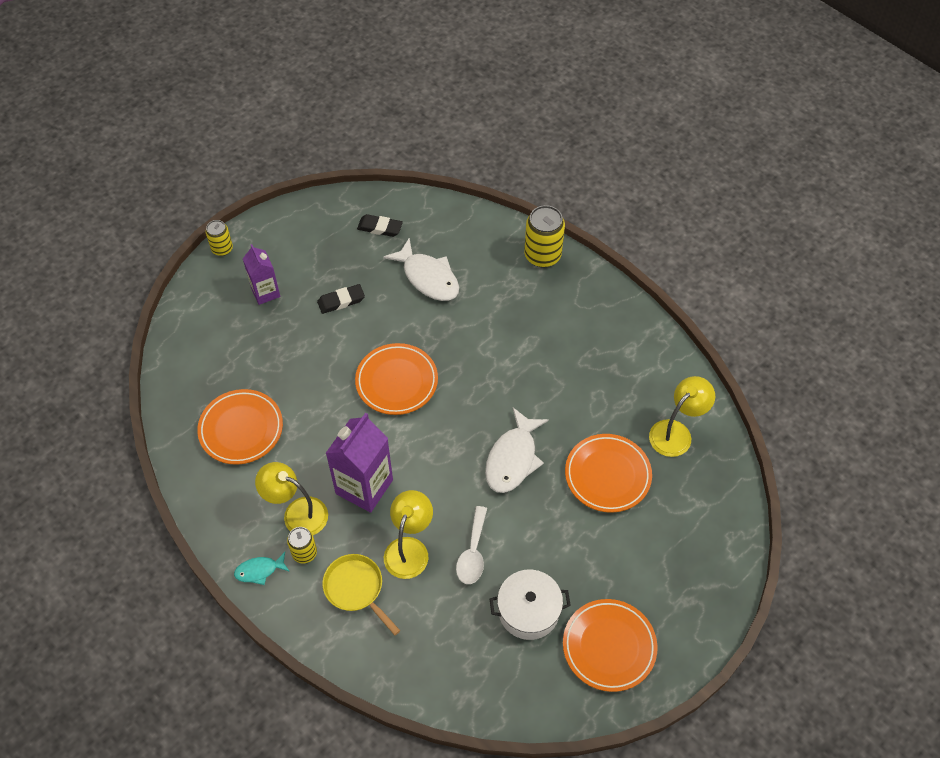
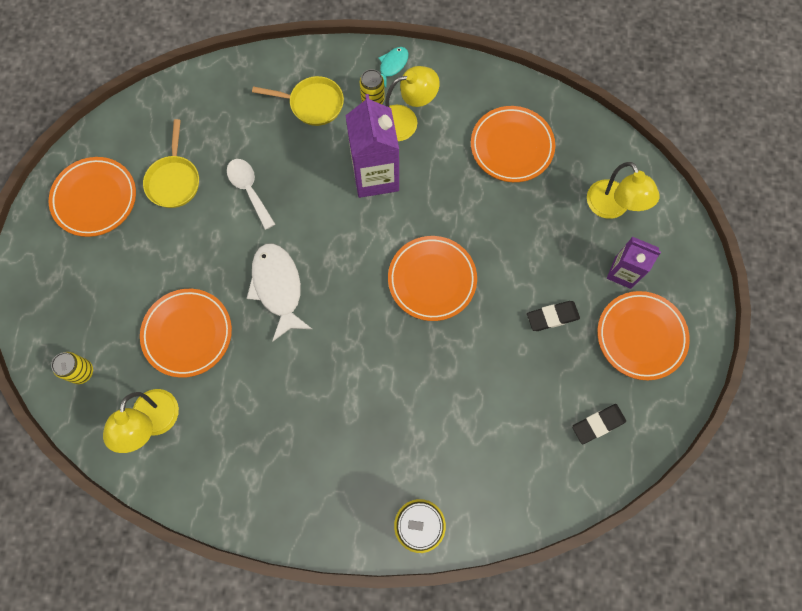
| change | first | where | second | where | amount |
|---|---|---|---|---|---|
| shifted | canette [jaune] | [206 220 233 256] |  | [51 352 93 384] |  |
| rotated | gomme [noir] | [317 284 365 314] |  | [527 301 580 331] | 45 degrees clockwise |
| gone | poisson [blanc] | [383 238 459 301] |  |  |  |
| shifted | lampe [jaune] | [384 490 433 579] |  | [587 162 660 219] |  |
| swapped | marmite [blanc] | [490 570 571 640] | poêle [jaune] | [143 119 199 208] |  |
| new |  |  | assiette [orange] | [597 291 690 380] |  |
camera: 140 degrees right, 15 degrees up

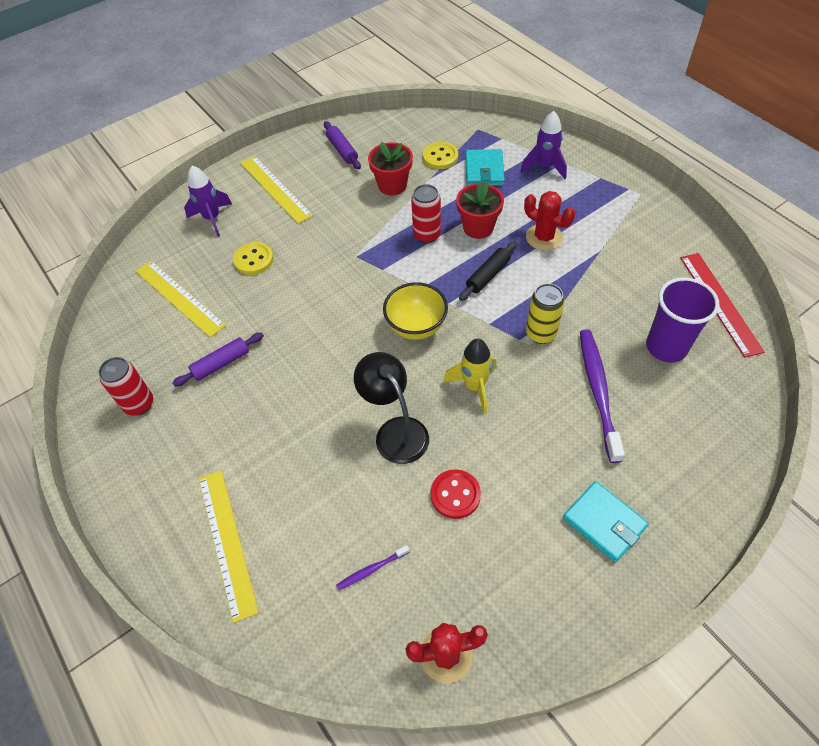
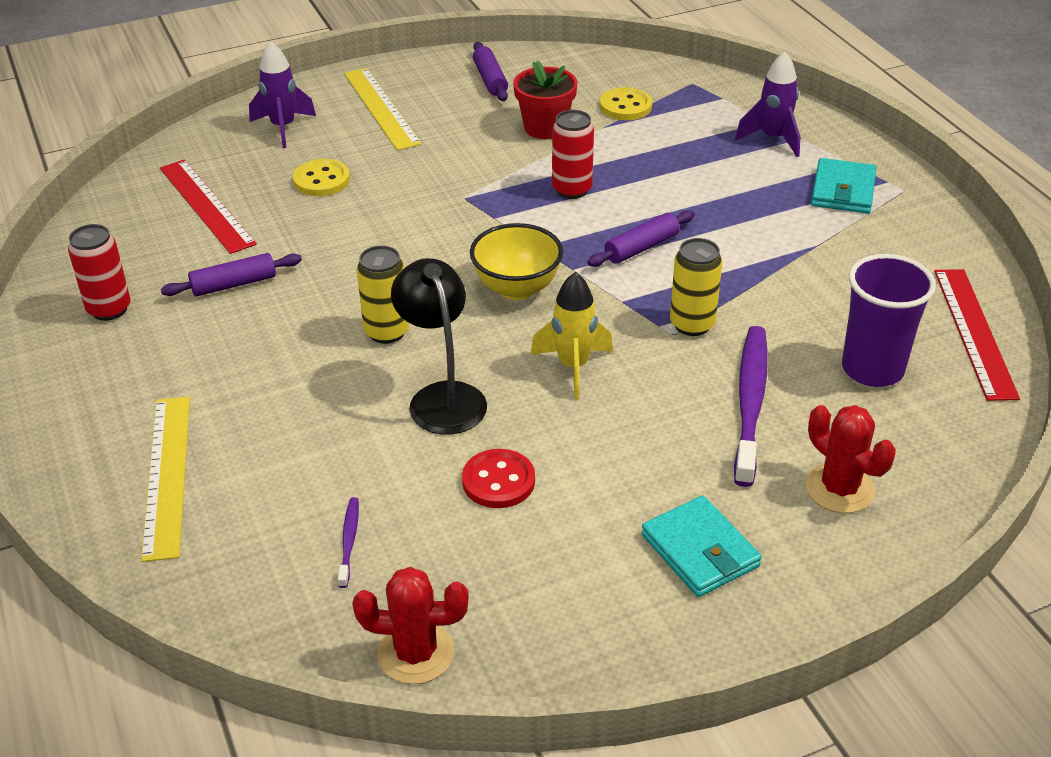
| change | first | where | second | where | amount |
|---|---|---|---|---|---|
| repainted | règle [jaune] | [136 261 226 338] | règle [rouge] | [160 160 257 254] |  |
| rotated | brosse à dents [violet] | [336 545 409 590] |  | [338 497 359 588] | 105 degrees clockwise |
| gone | pot de fleurs [rouge] | [456 182 504 239] |  |  |  |
| repainted | rouleau à pâtisserie [noir] | [459 241 517 301] | rouleau à pâtisserie [violet] | [588 210 695 267] |  |
| shifted | portefeuille [turquoise] | [466 149 505 186] |  | [811 158 876 214] |  |
| shifted | cactus [rouge] | [524 191 575 251] |  | [805 405 896 513] |  |
| new |  |  | canette [jaune] | [357 245 409 344] |  |
camera: 10 degrees right, 15 degrees down

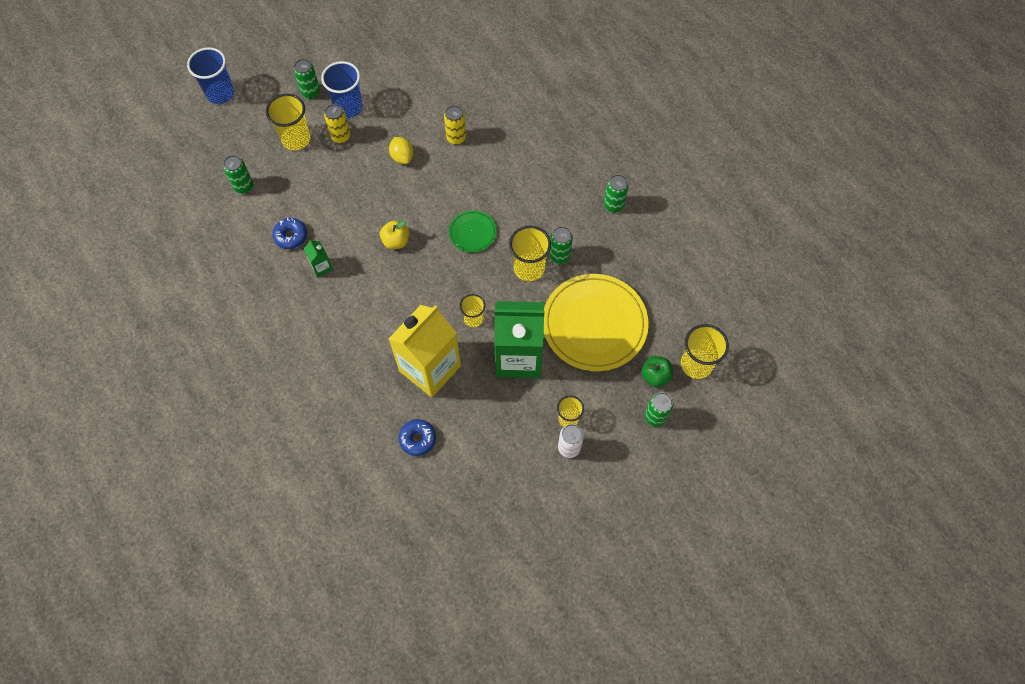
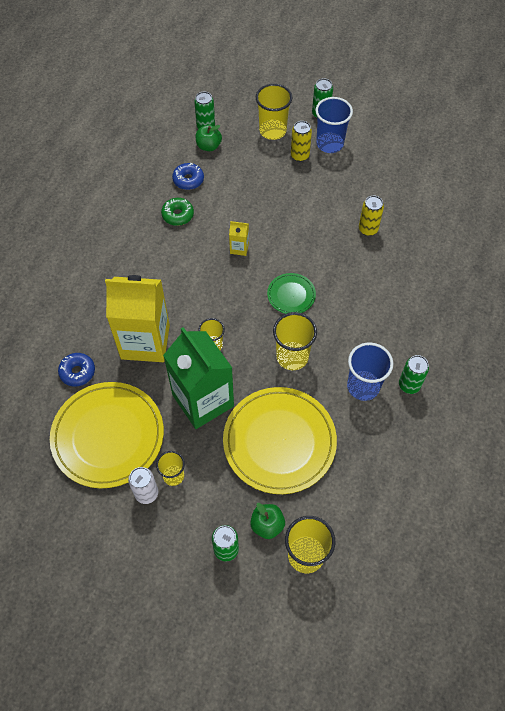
| change | first | where | second | where | amount |
|---|---|---|---|---|---|
| shifted | gobelet [bleu] | [187 47 234 104] |  | [347 342 393 401] |  |
| swapped | brique de lait [vert] | [304 240 333 277] | beignet [vert] | [161 198 194 226] |  |
| swapped | pomme [jaune] | [380 220 409 249] | brique de lait [jaune] | [229 221 249 256] |  |
| gone | citron [jaune] | [389 137 413 164] |  |  |  |
| gone | canette [vert] | [549 226 573 264] |  |  |  |
| new |  |  | assiette [jaune] | [50 382 164 488] |  |
| new |  |  | pomme [vert] | [196 125 222 151] |  |
camera: 55 degrees right, 5 degrees down

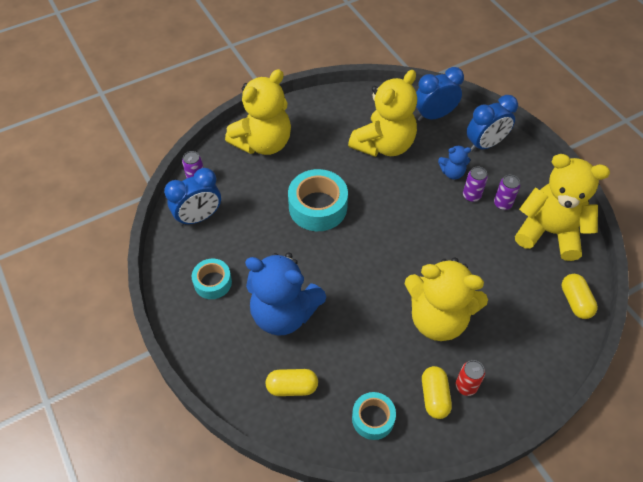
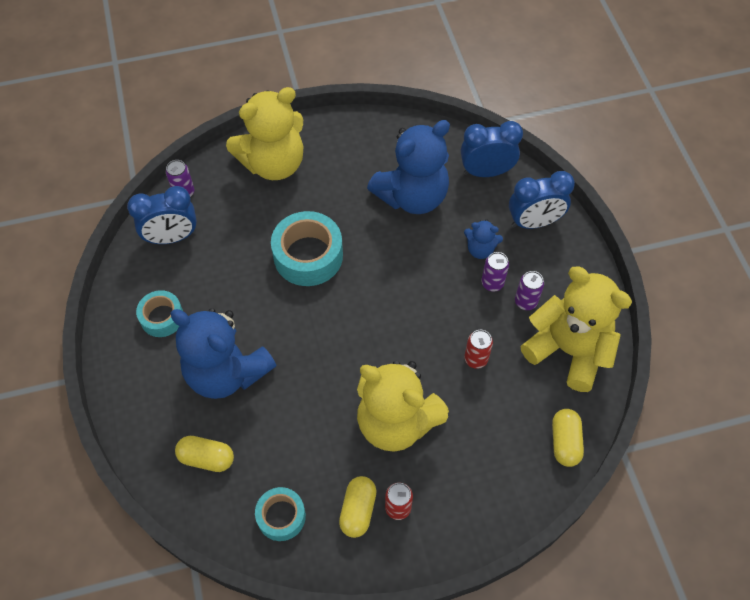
| change | first | where | second | where | amount |
|---|---|---|---|---|---|
| repainted | ours en peluche [jaune] | [348 70 417 157] | ours en peluche [bleu] | [367 120 450 214] |  |
| new |  |  | canette [rouge] | [464 330 493 369] |  |
camera: 15 degrees right, 5 degrees up

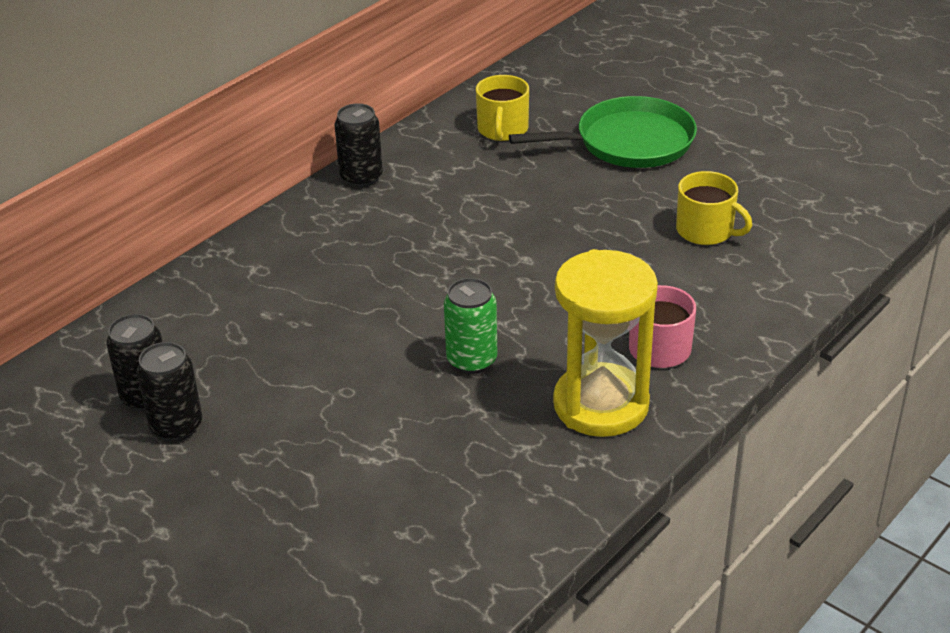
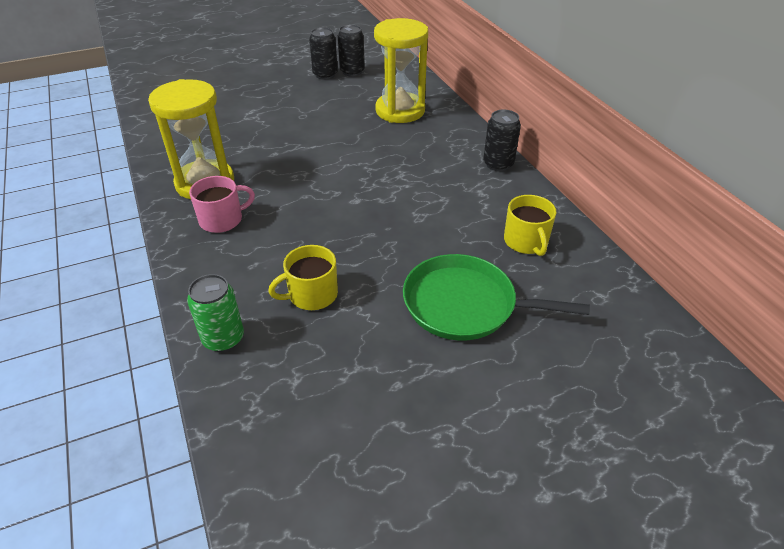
| change | first | where | second | where | amount |
|---|---|---|---|---|---|
| shifted | canette [vert] | [444 278 497 374] |  | [187 274 244 352] |  |
| rotated | tasse [jaune] | [476 75 529 141] |  | [504 195 557 256] | 135 degrees counterclockwise |
| rotated | poêle [vert] | [509 96 697 168] |  | [403 254 590 341] | 90 degrees clockwise |
| new |  |  | sablier [jaune] | [374 18 428 123] |  |
camera: 115 degrees right, 5 degrees up

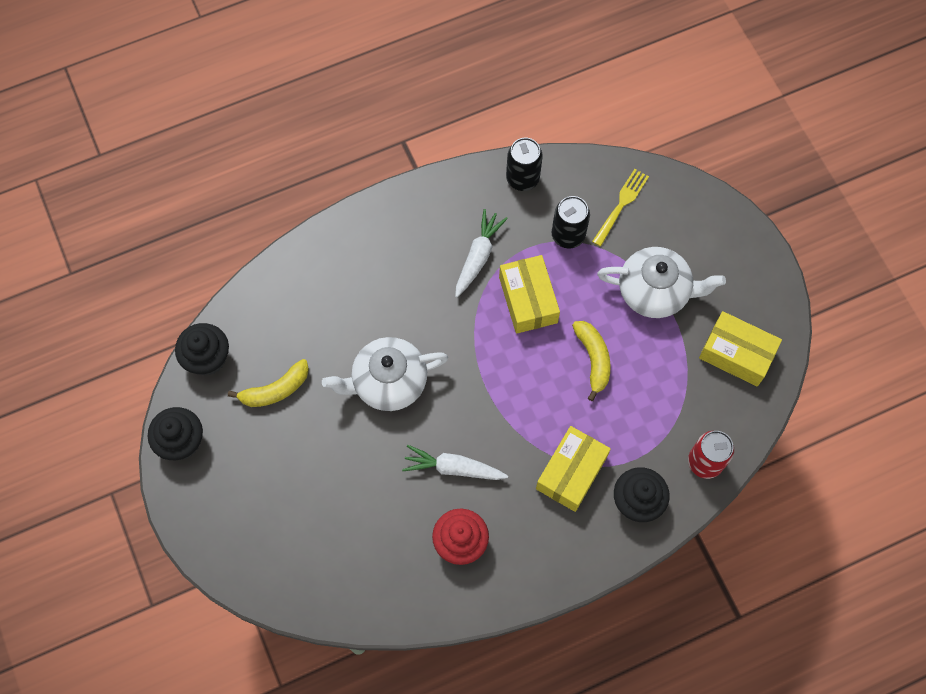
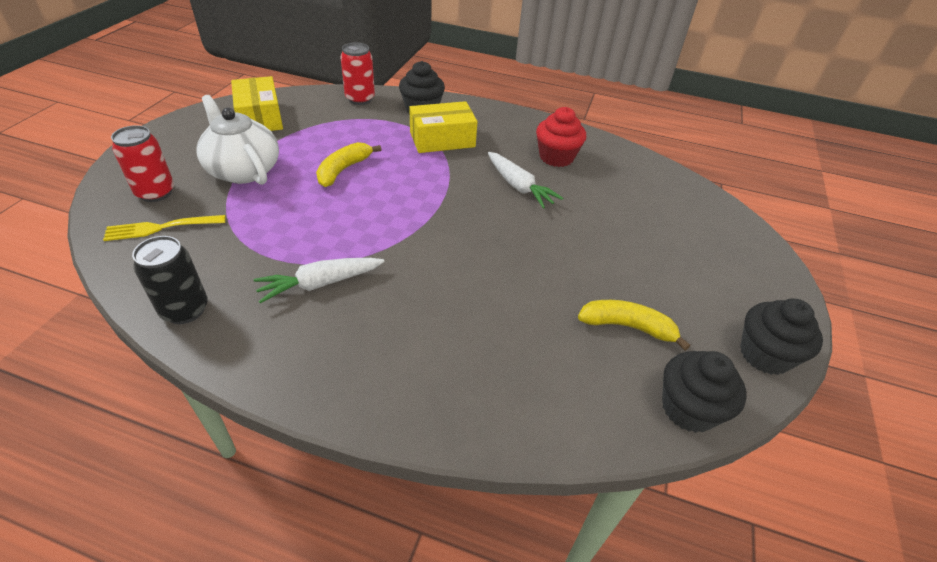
| change | first | where | second | where | amount |
|---|---|---|---|---|---|
| gone | théière [blanc] | [322 337 448 411] |  |  |  |
| gone | boîte [jaune] | [499 255 560 334] |  |  |  |
| gone | canette [noir] | [552 196 590 248] |  |  |  |
| new |  |  | canette [rouge] | [111 125 174 202] |  |
camera: 140 degrees left, 25 degrees down

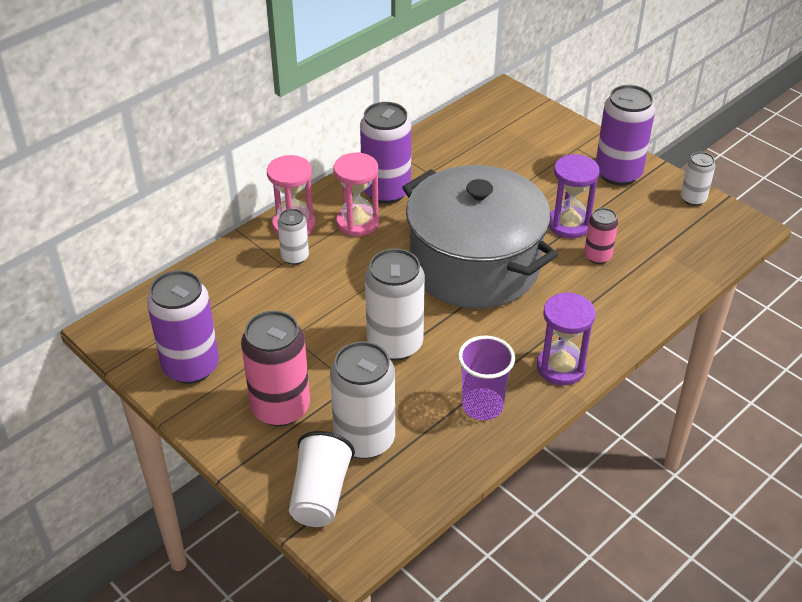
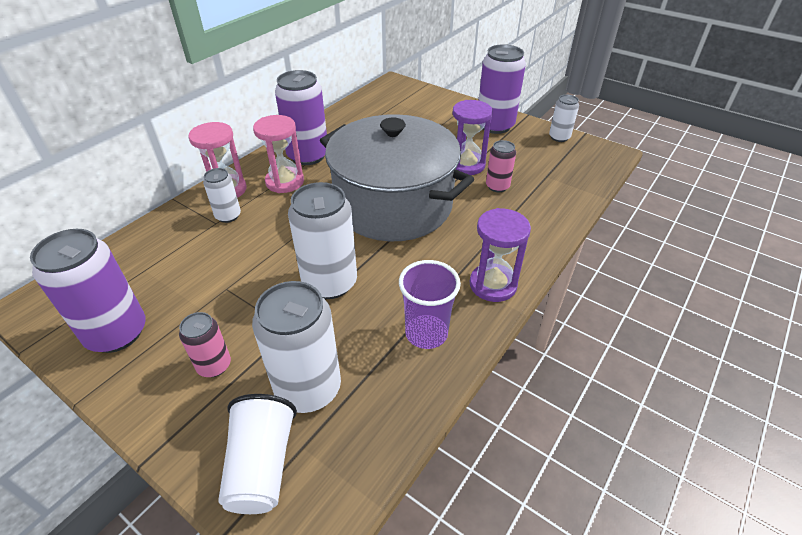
| change | first | where | second | where | amount |
|---|---|---|---|---|---|
| scaled | canette [rose] | [241 311 310 426] |  | [179 312 231 377] | x0.54 |
camera: 10 degrees left, 0 degrees up

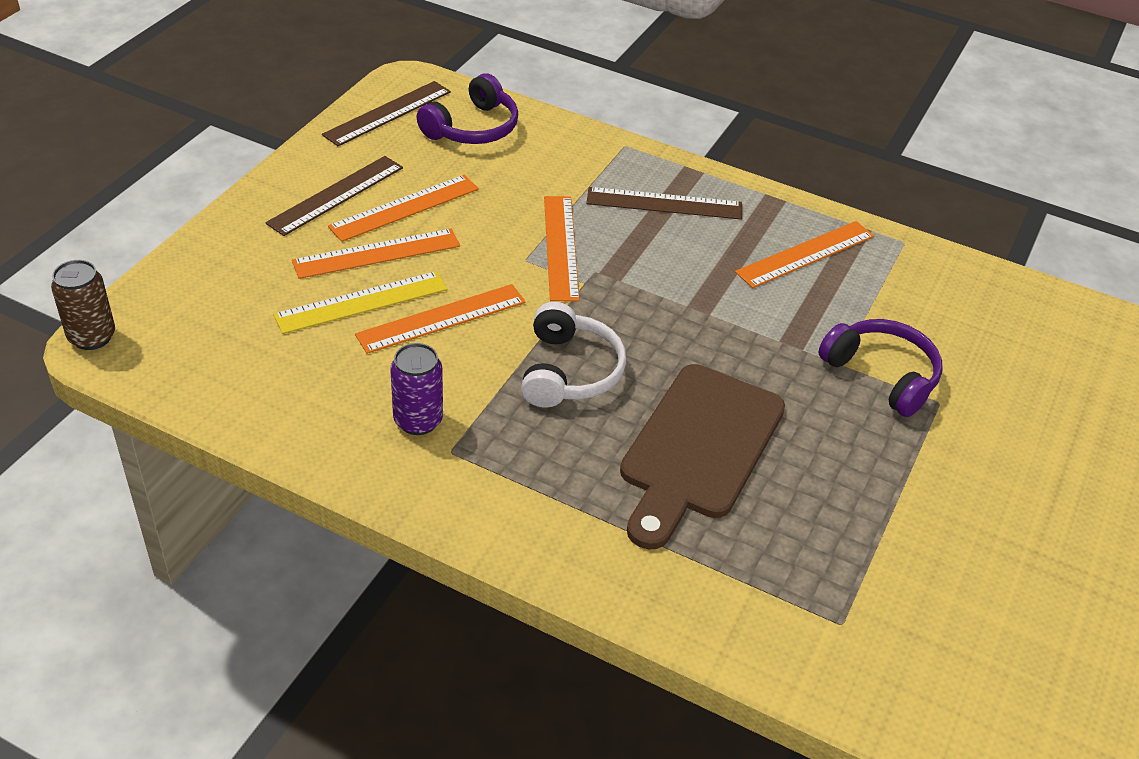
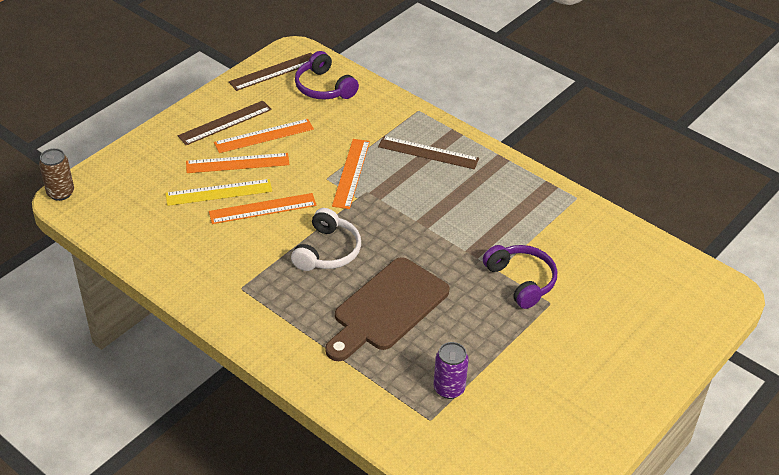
| change | first | where | second | where | amount |
|---|---|---|---|---|---|
| shifted | canette [violet] | [390 343 443 435] |  | [434 342 469 399] |  |
| rotated | casque audio [violet] | [417 73 518 144] |  | [295 51 359 99] | 90 degrees clockwise |
| gone | règle [orange] | [735 221 874 288] |  |  |  |
camera: 15 degrees right, 0 degrees up

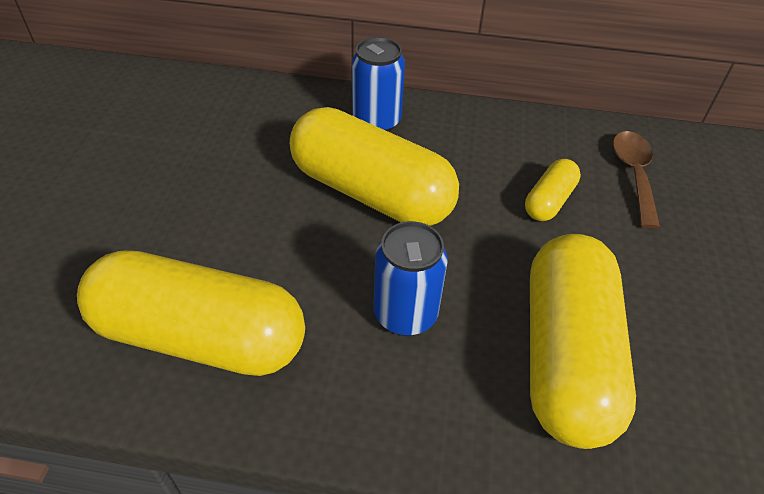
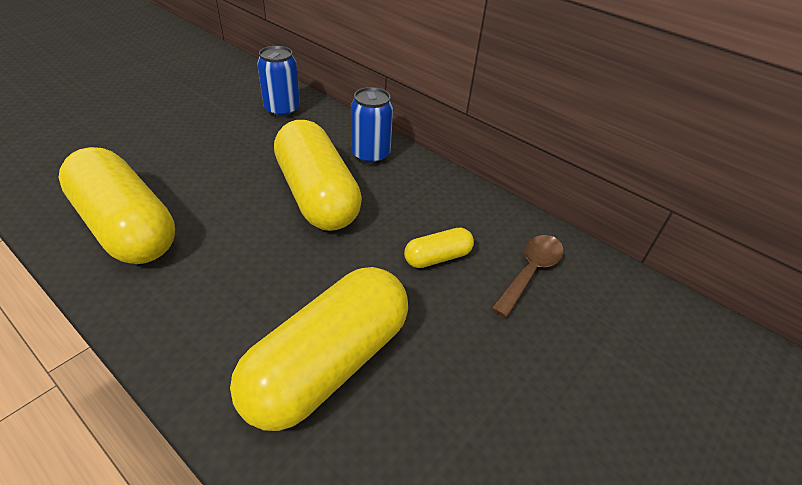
| change | first | where | second | where | amount |
|---|---|---|---|---|---|
| shifted | canette [bleu] | [374 221 448 336] |  | [257 46 300 118] |  |
camera: 30 degrees right, 5 degrees down

